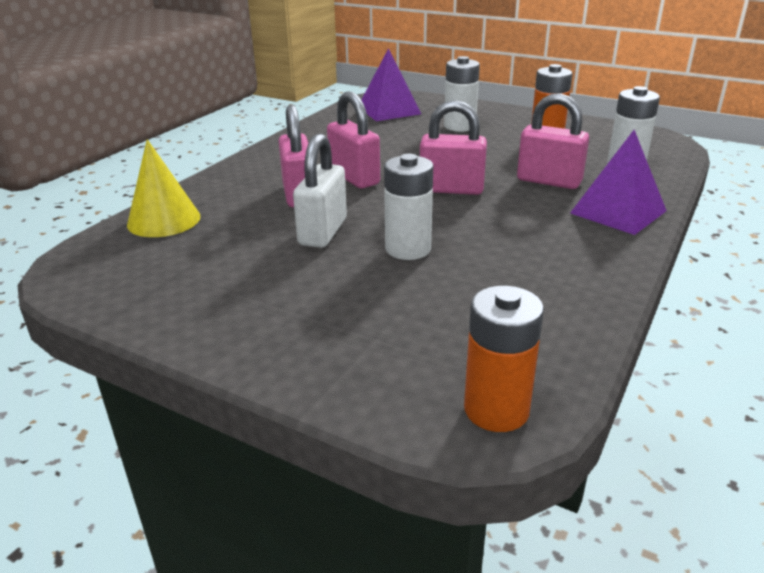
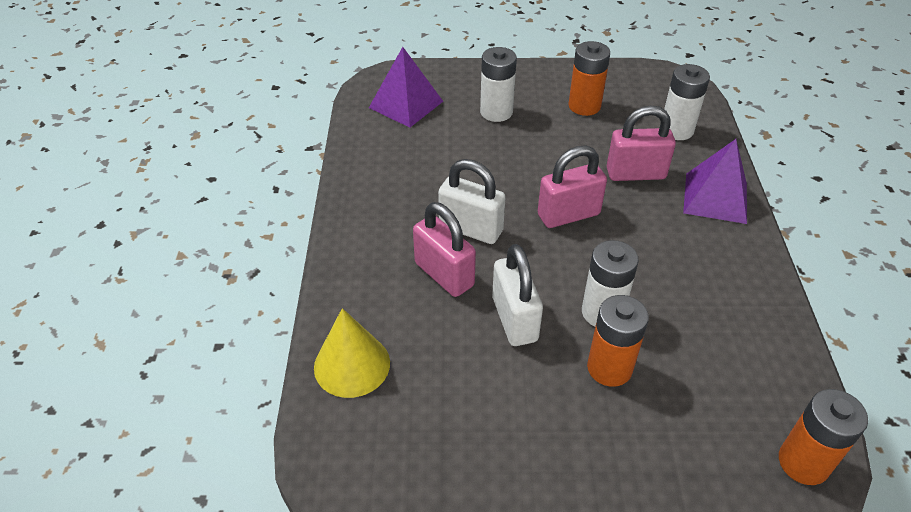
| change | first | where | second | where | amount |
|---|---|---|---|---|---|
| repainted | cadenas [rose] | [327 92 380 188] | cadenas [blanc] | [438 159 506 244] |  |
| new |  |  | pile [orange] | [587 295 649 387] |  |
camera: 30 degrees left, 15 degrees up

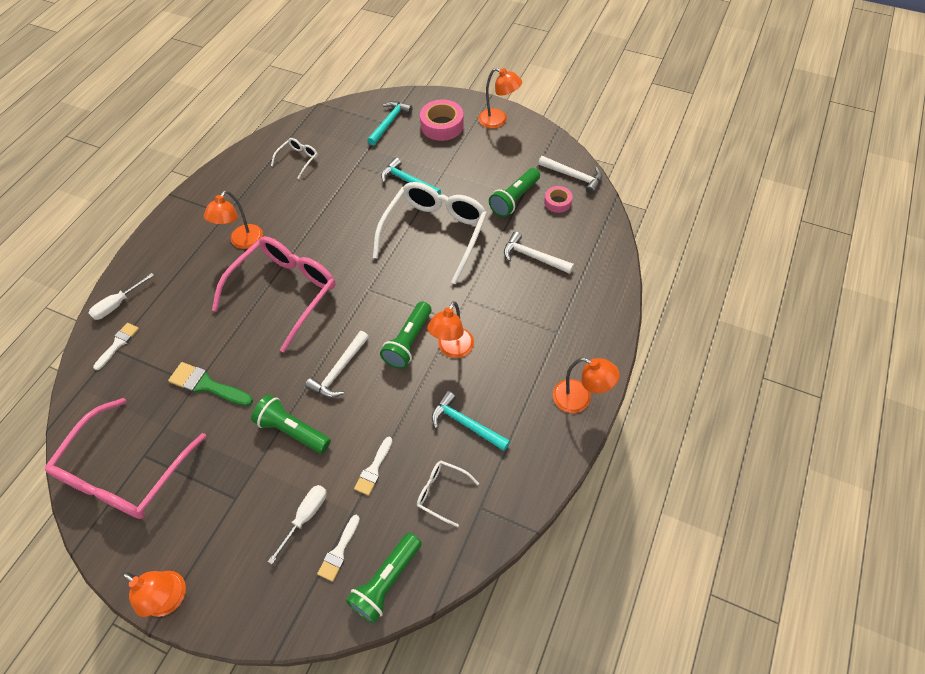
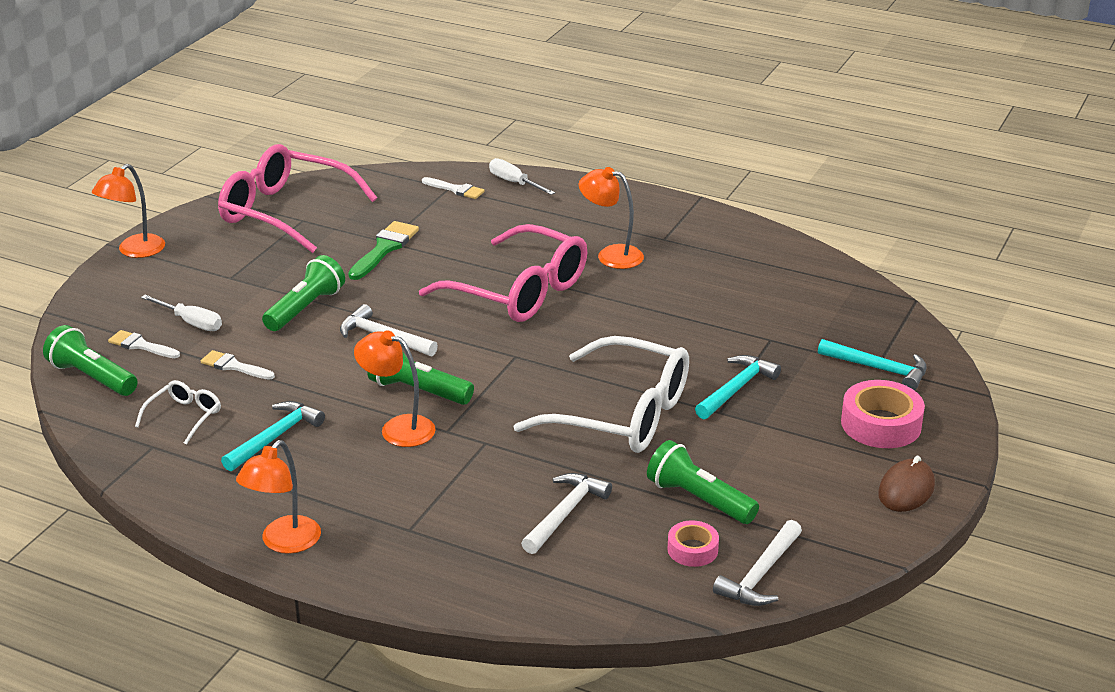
| change | first | where | second | where | amount |
|---|---|---|---|---|---|
| gone | lunettes [blanc] | [271 138 318 179] |  |  |  |
| swapped | lampe [orange] | [478 68 522 128] | souris [marron] | [878 456 935 512] |  |
camera: 90 degrees right, 25 degrees down

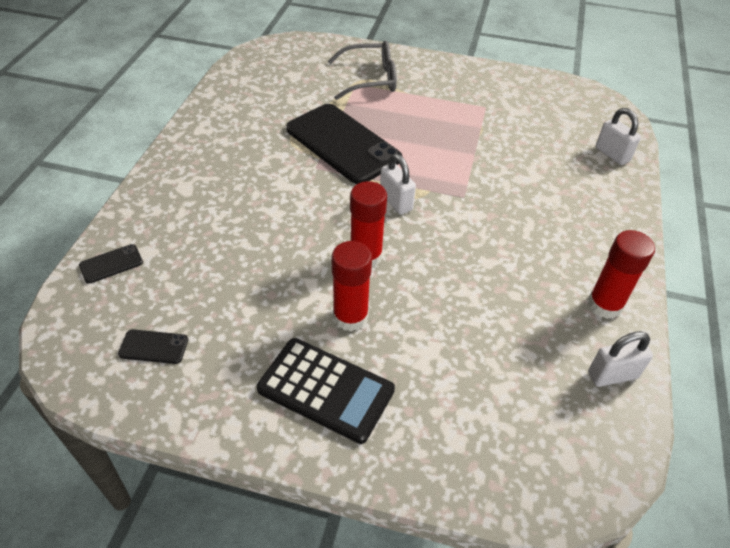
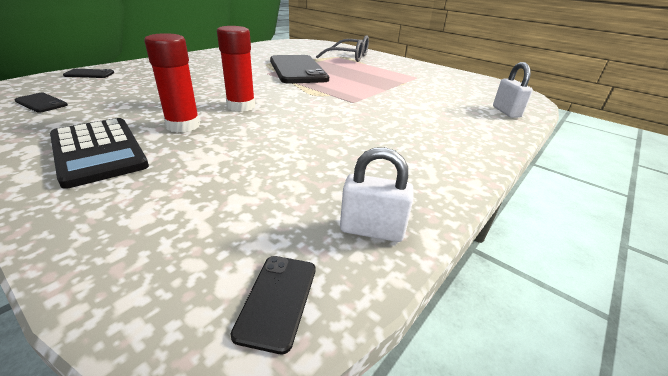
| change | first | where | second | where | amount |
|---|---|---|---|---|---|
| gone | cadenas [blanc] | [380 153 416 215] |  |  |  |
| gone | bâton de colle [rouge] | [588 230 655 319] |  |  |  |
| new |  |  | téléphone [noir] | [230 256 316 354] |  |
camera: 25 degrees right, 15 degrees down

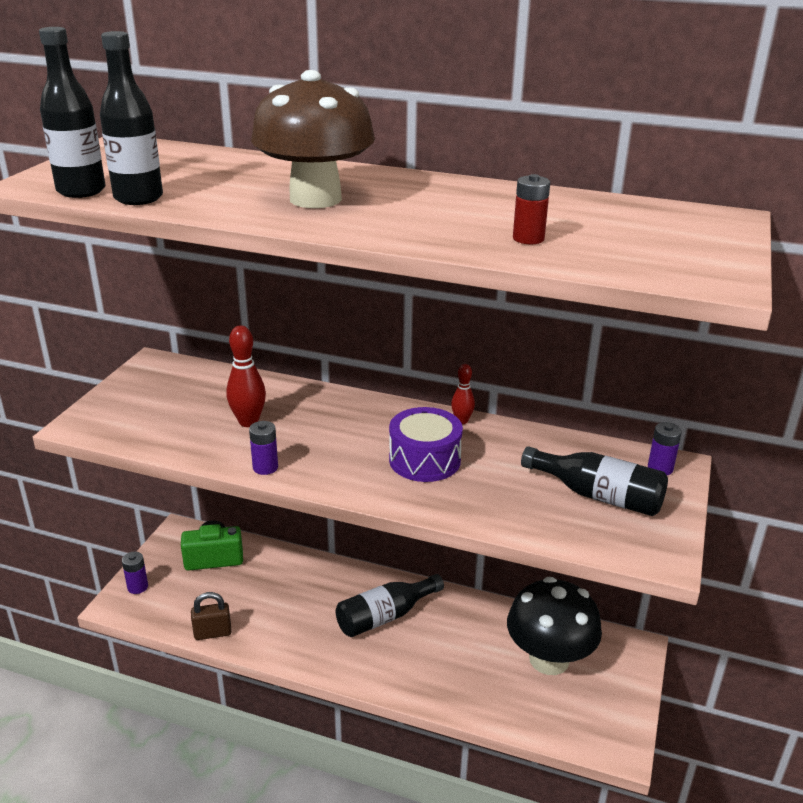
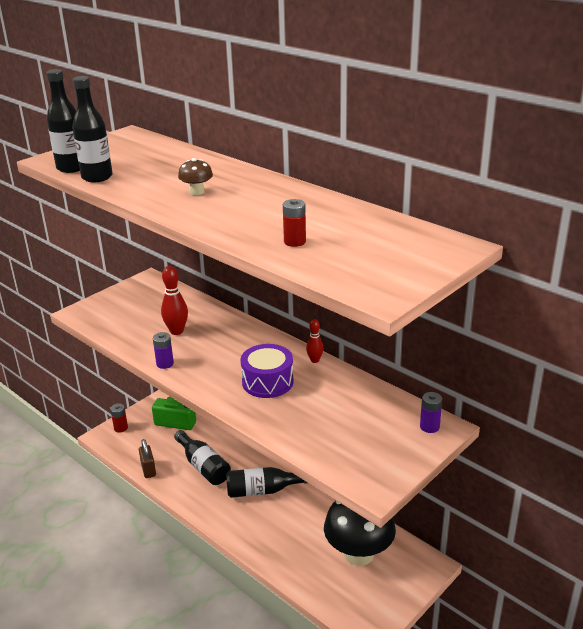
| change | first | where | second | where | amount |
|---|---|---|---|---|---|
| repainted | pile [violet] | [122 552 148 594] | pile [rouge] | [110 403 128 433] |  |
| rotated | cadenas [marron] | [191 592 232 640] |  | [139 439 156 478] | 60 degrees clockwise |
| scaled | champignon [marron] | [251 70 375 208] |  | [178 158 213 195] | x0.43 |
| shifted | bouteille [noir] | [521 446 668 516] |  | [174 430 231 485] |  |
camera: 25 degrees right, 0 degrees up

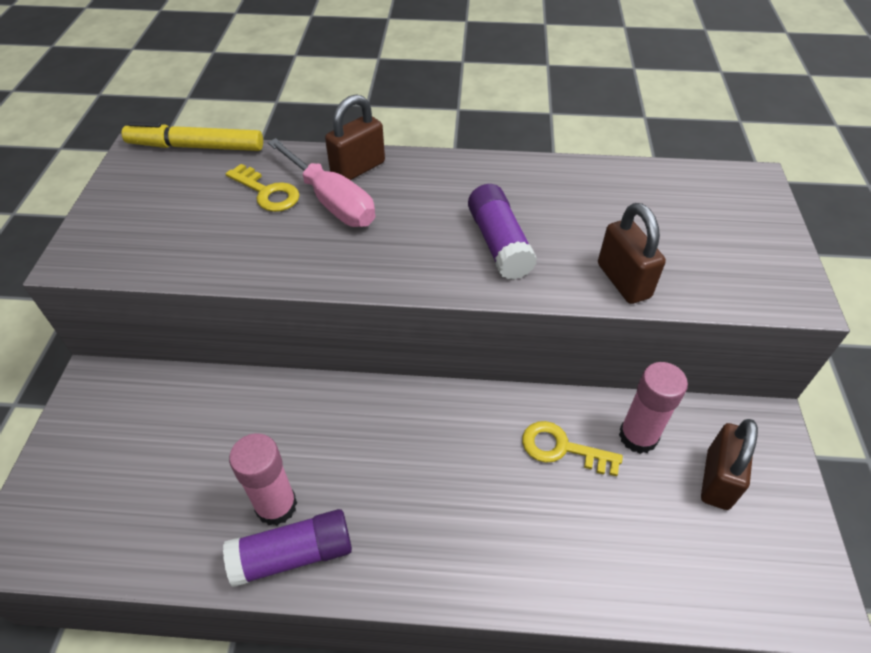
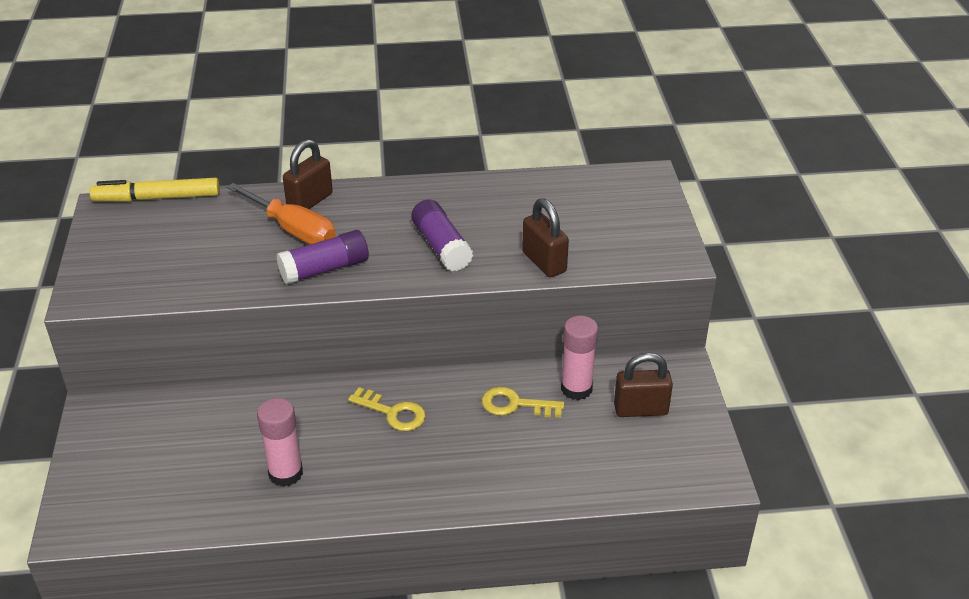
| change | first | where | second | where | amount |
|---|---|---|---|---|---|
| shifted | bâton de colle [violet] | [223 509 352 587] |  | [277 230 369 285] |  |
| shifted | clé [jaune] | [225 164 300 212] |  | [348 387 426 431] |  |
| repainted | tournevis [rose] | [267 138 375 227] | tournevis [orange] | [227 183 336 244] |  |
| rotated | cadenas [marron] | [701 419 758 510] |  | [614 353 673 417] | 75 degrees clockwise |
camera: 10 degrees left, 10 degrees down

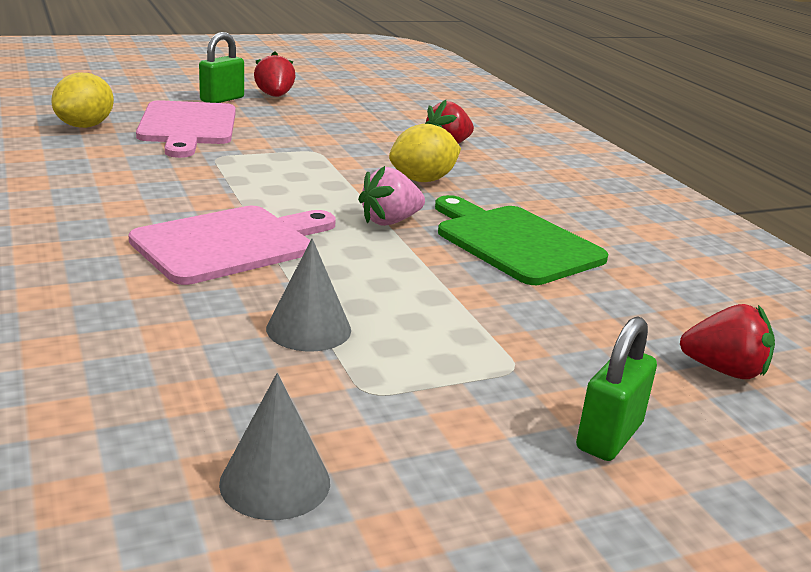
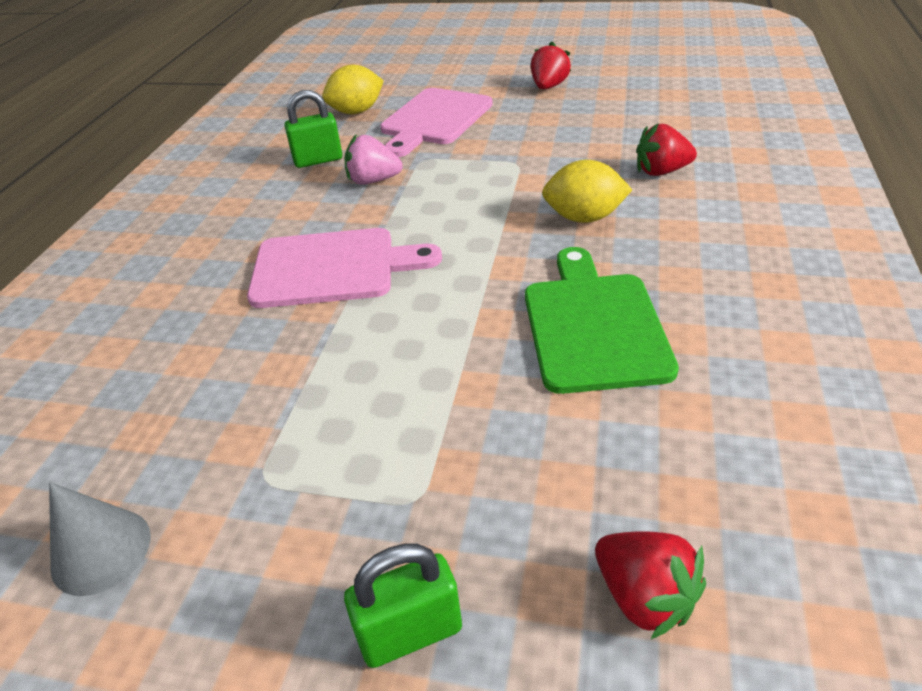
| change | first | where | second | where | amount |
|---|---|---|---|---|---|
| shifted | cadenas [vert] | [199 32 244 103] |  | [284 90 342 168] |  |
| gone | cône [gris] | [266 238 351 351] |  |  |  |
| shifted | fraise [rose] | [358 166 425 226] |  | [344 135 403 185] |  |
camera: 40 degrees right, 15 degrees up

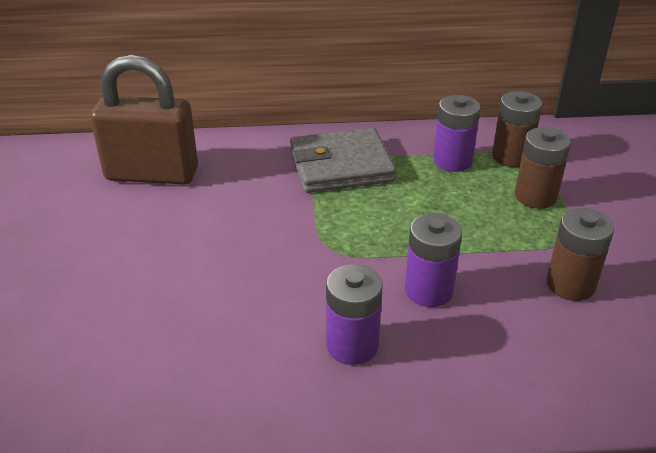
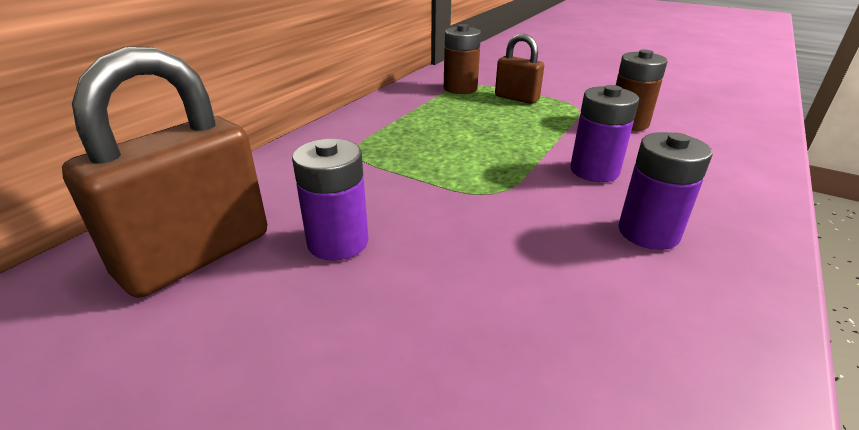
| change | first | where | second | where | amount |
|---|---|---|---|---|---|
| gone | portefeuille [gris] | [290 128 396 193] |  |  |  |
| shifted | pile [violet] | [433 95 481 172] |  | [292 139 368 261] |  |
| swapped | pile [marron] | [515 127 571 209] | cadenas [marron] | [495 34 544 104] |  |
camera: 55 degrees left, 5 degrees down

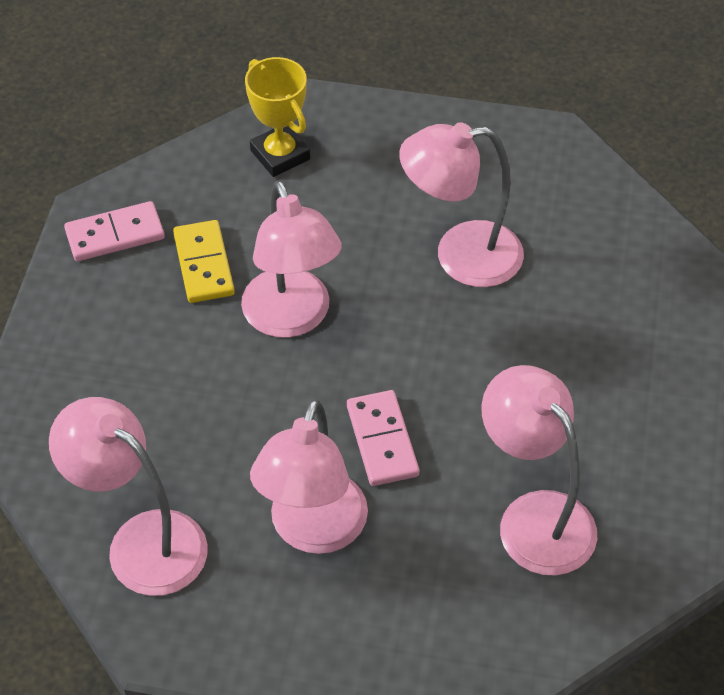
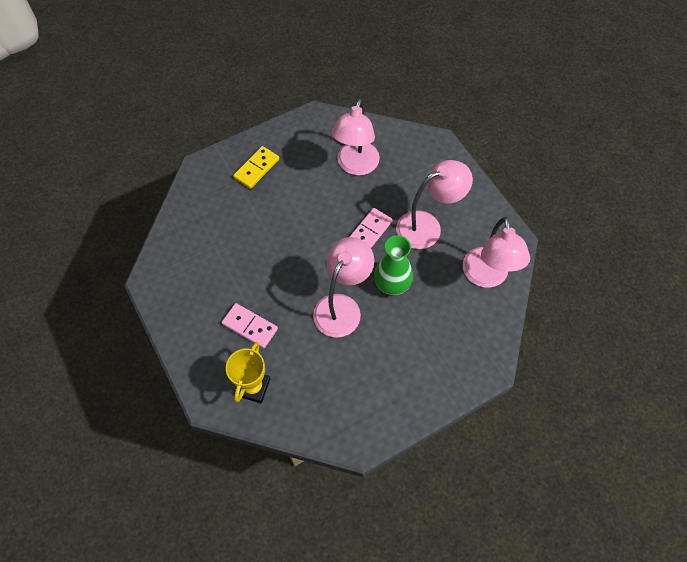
| change | first | where | second | where | amount |
|---|---|---|---|---|---|
| shifted | domino [rose] | [64 201 165 261] |  | [222 303 278 348] |  |
| shifted | domino [jaune] | [173 220 235 303] |  | [233 146 279 189] |  |
| gone | lampe [rose] | [399 122 524 287] |  |  |  |
| new |  |  | vase [vert] | [374 235 413 295] |  |
camera: 130 degrees left, 10 degrees up

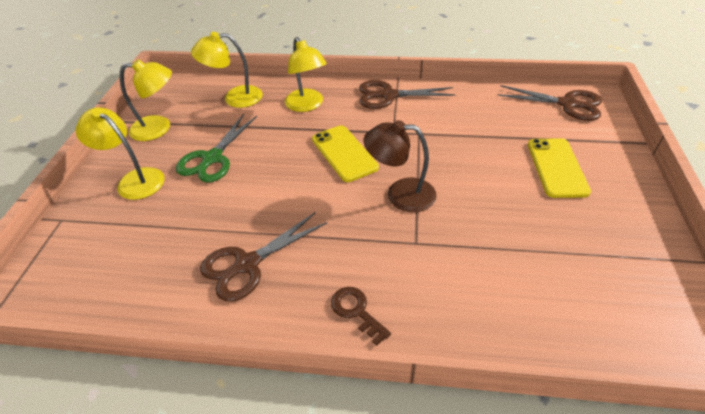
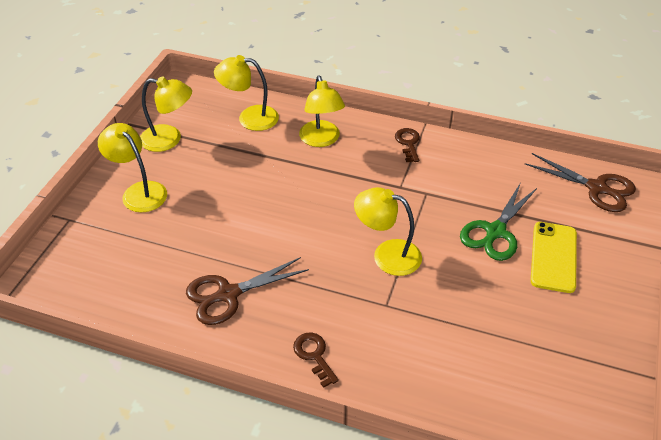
| change | first | where | second | where | amount |
|---|---|---|---|---|---|
| shifted | ciseaux [vert] | [176 113 257 183] |  | [460 182 537 261] |  |
| gone | téléphone [jaune] | [312 125 379 182] |  |  |  |
| swapped | ciseaux [marron] | [359 80 455 109] | clé [marron] | [395 128 420 162] |  |
| repainted | lampe [marron] | [364 120 437 212] | lampe [jaune] | [354 187 422 276] |  |
camera: 10 degrees right, 0 degrees up

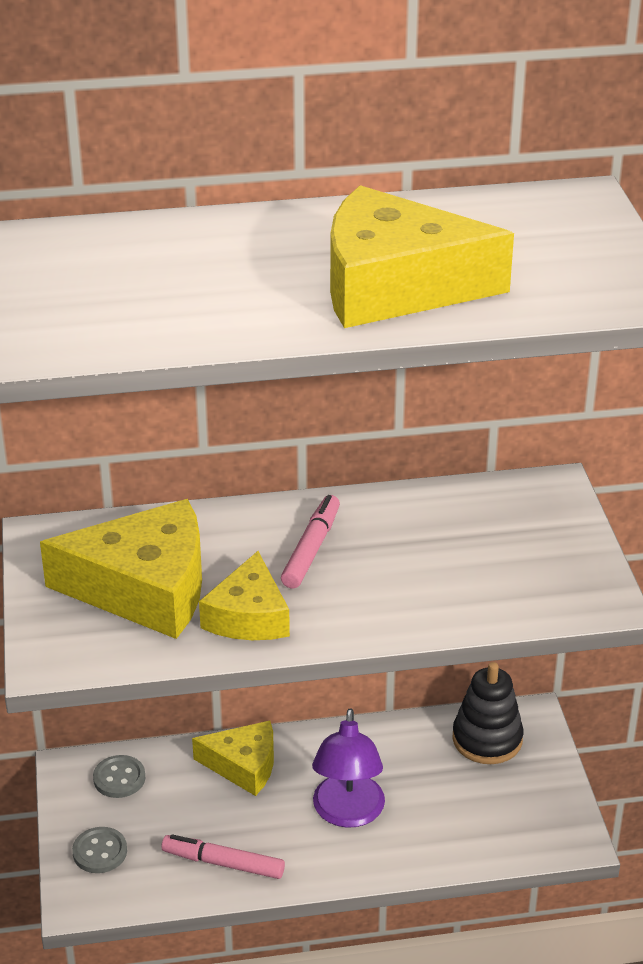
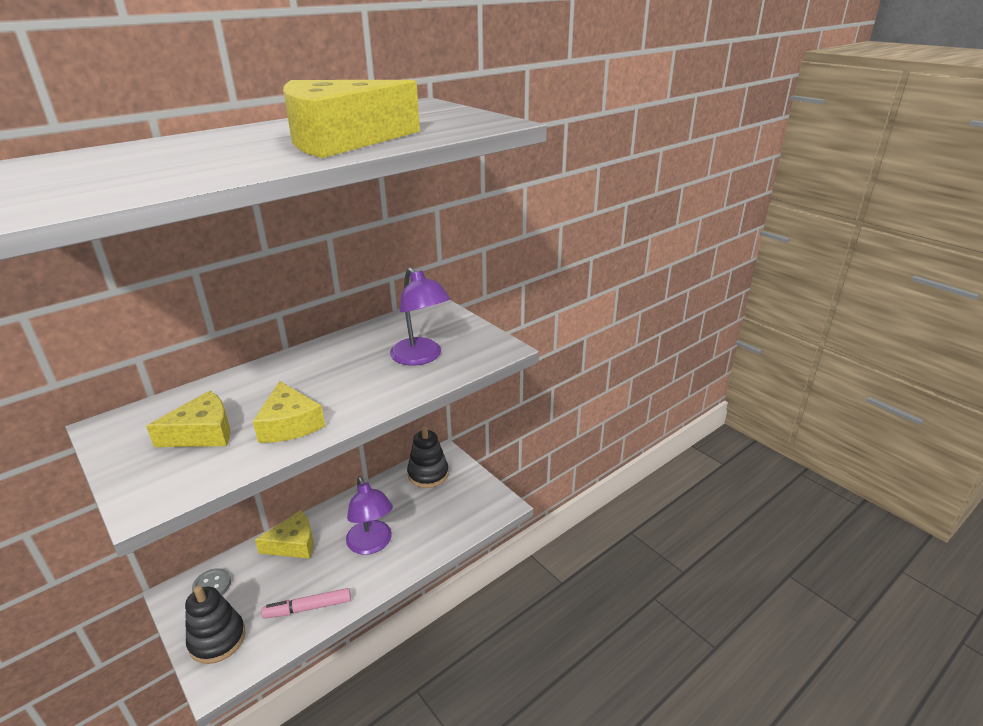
| change | first | where | second | where | amount |
|---|---|---|---|---|---|
| scaled | fromage [jaune] | [40 499 202 639] |  | [146 391 230 447] | x0.60 |
| swapped | bouton [gris] | [72 827 127 873] | jouet à empiler [noir] | [185 585 246 664] |  |
| gone | feutre [rose] | [281 495 340 589] |  |  |  |
| new |  |  | lampe [violet] | [390 267 450 366] |  |
camera: 30 degrees left, 5 degrees down

